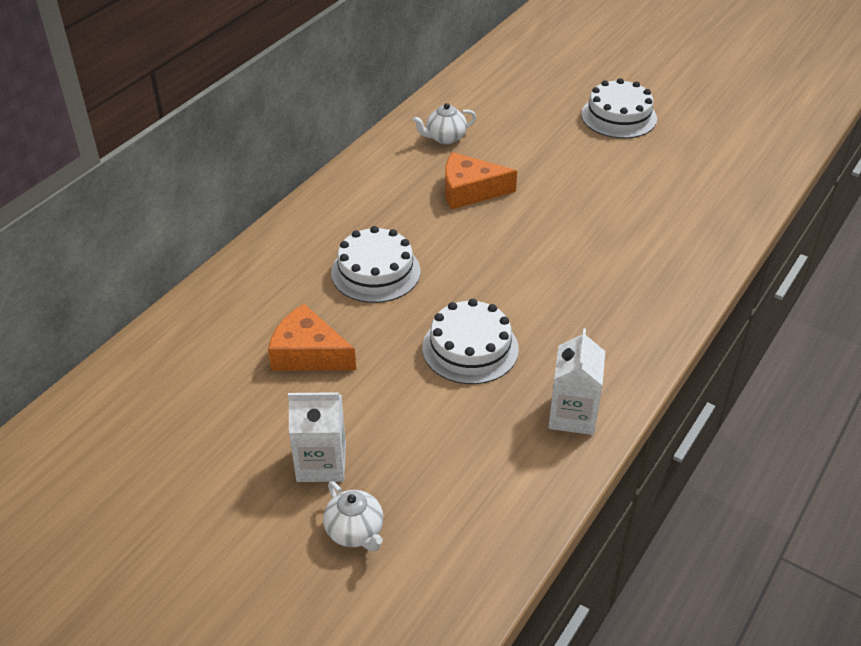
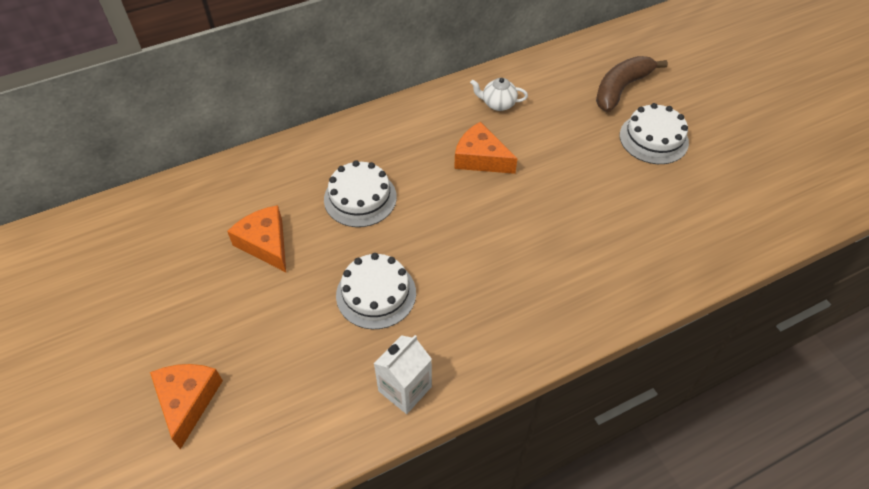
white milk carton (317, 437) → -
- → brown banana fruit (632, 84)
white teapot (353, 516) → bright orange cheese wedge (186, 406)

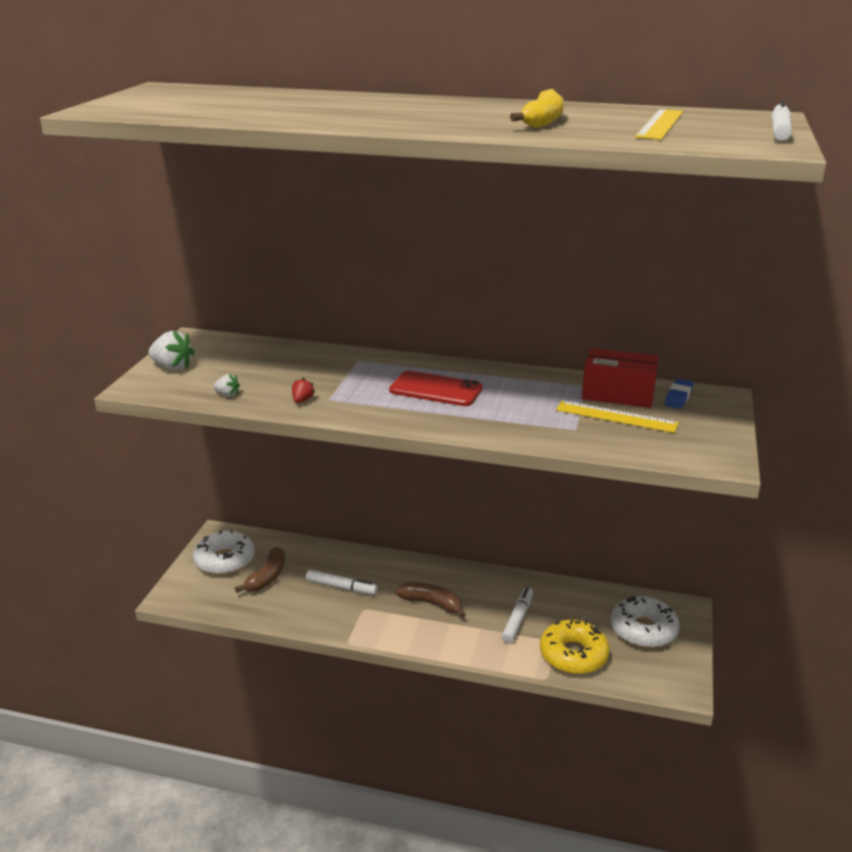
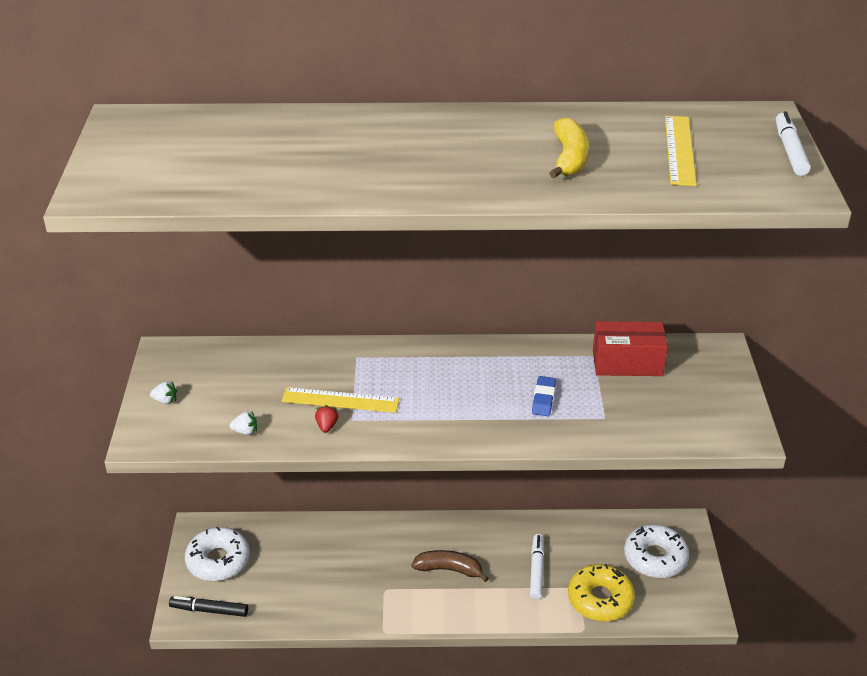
brown banana fruit (260, 570) → -
white marker pen (342, 582) → -
crimson phone (436, 388) → -
- → jet-black marker pen (208, 606)
bright yellow ruler (617, 416) → bright yellow ruler (340, 400), move
royal blue pencil eraser (679, 394) → royal blue pencil eraser (544, 396), move
white berry (172, 350) → white berry (163, 393), x0.54

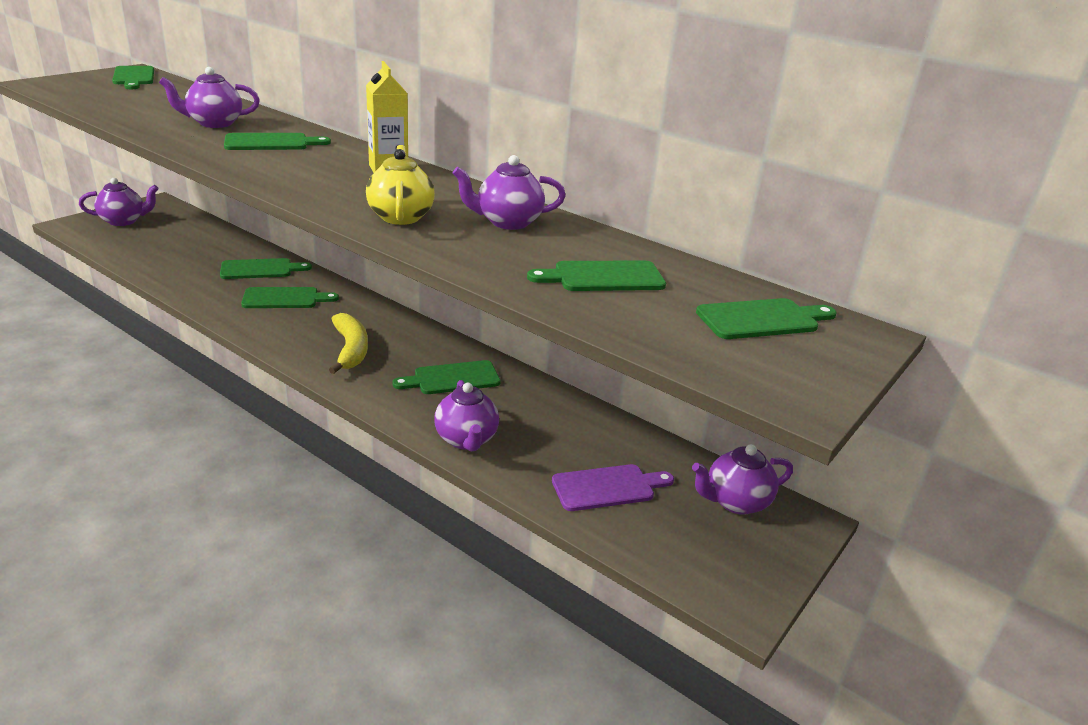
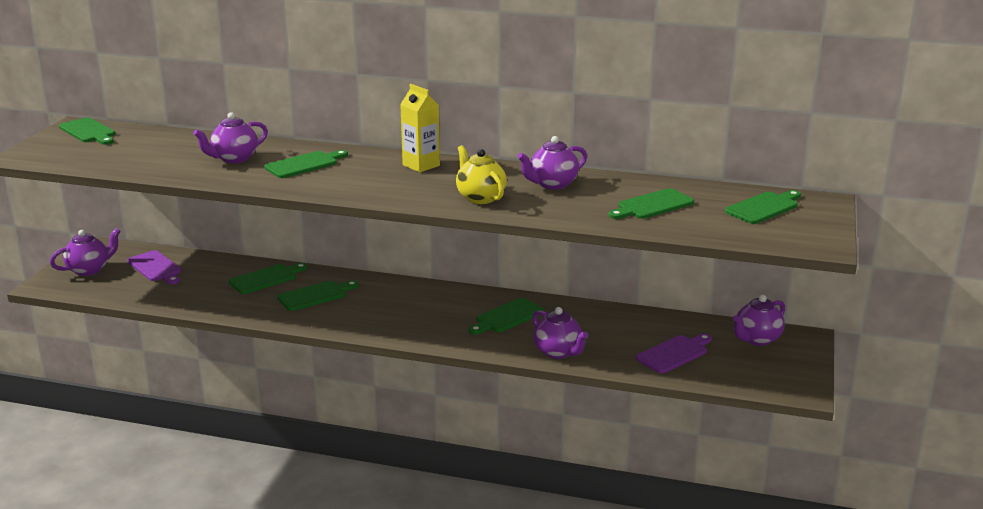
bright yellow banana fruit (348, 343) → -
- → violet cutting board (154, 267)

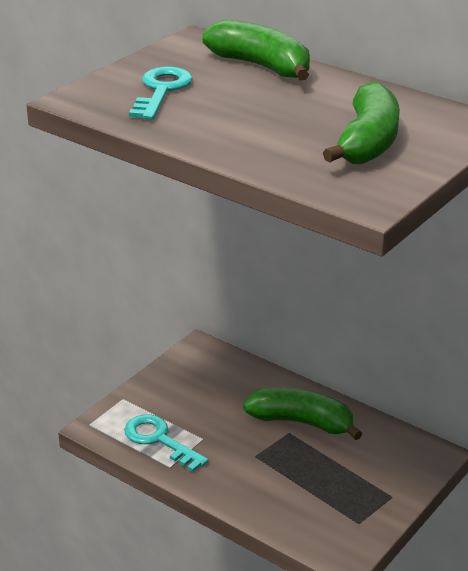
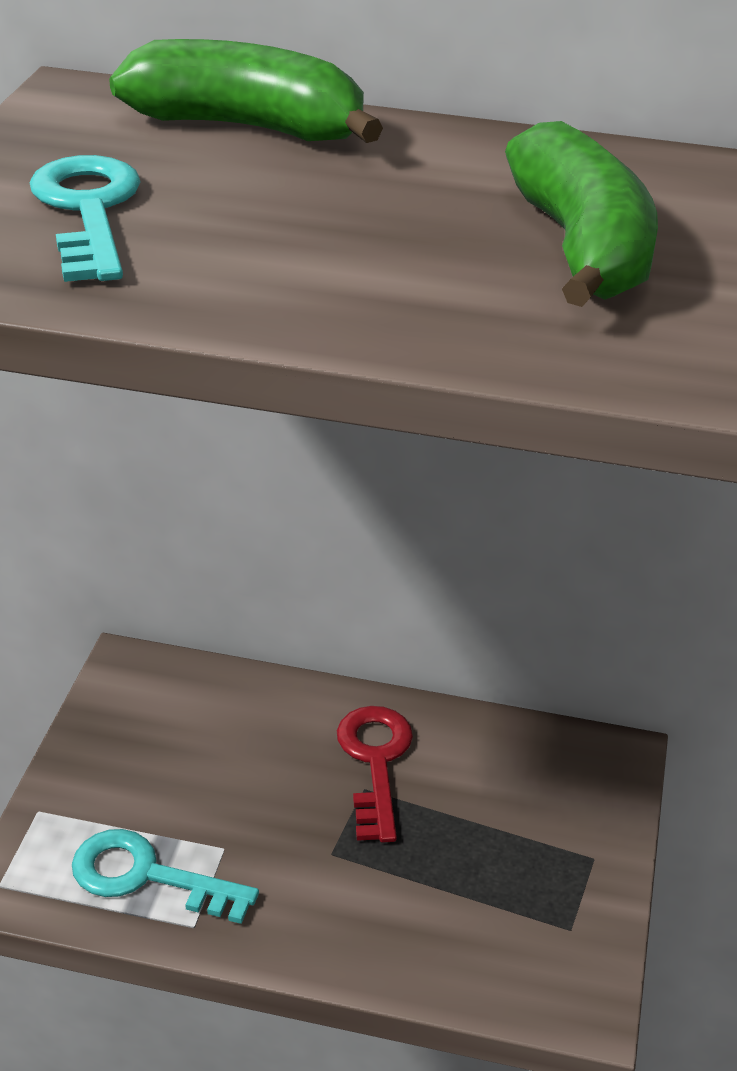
green banana fruit (302, 414) → crimson door key (375, 774)

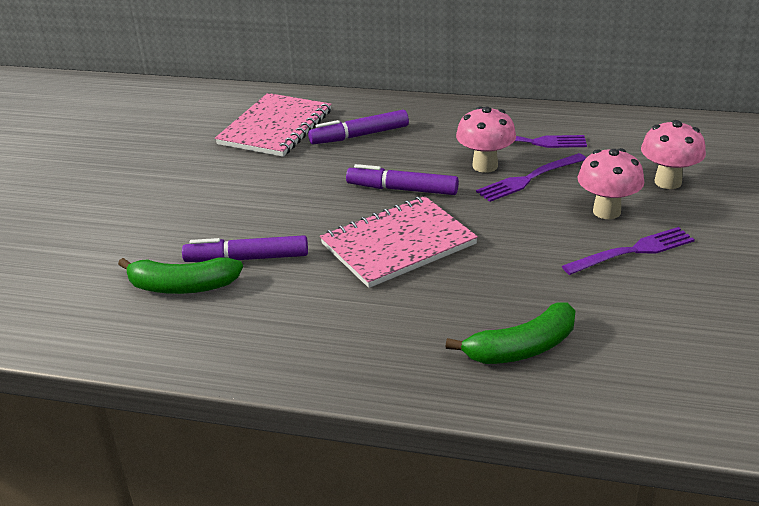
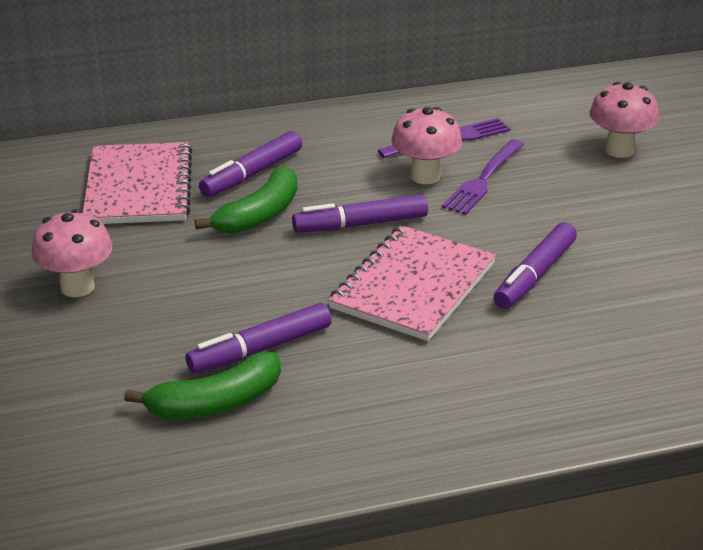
violet fork (628, 251) → -
- → violet marker pen (535, 265)
green banana fruit (510, 333) → green banana fruit (246, 200), move
rose-pink mushroom (610, 183) → rose-pink mushroom (72, 253), move

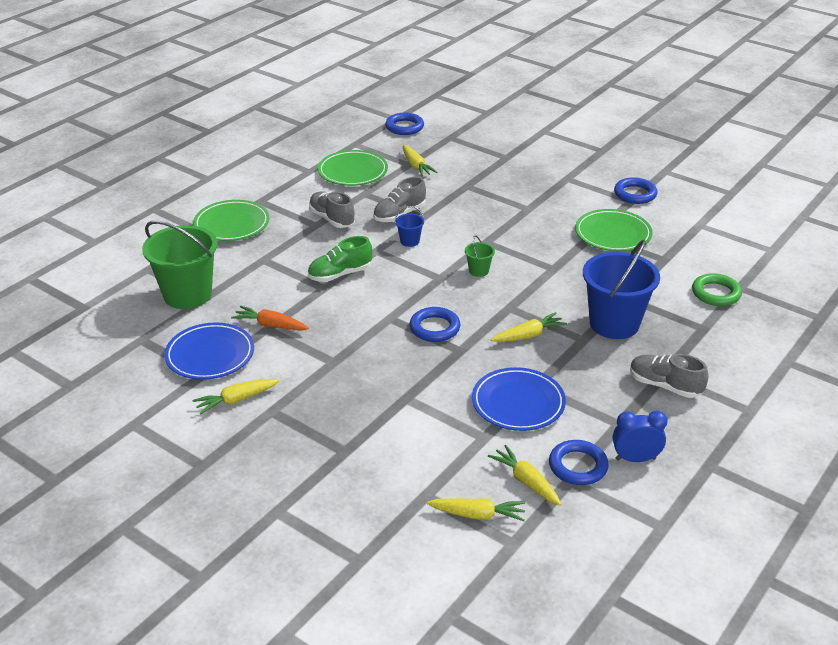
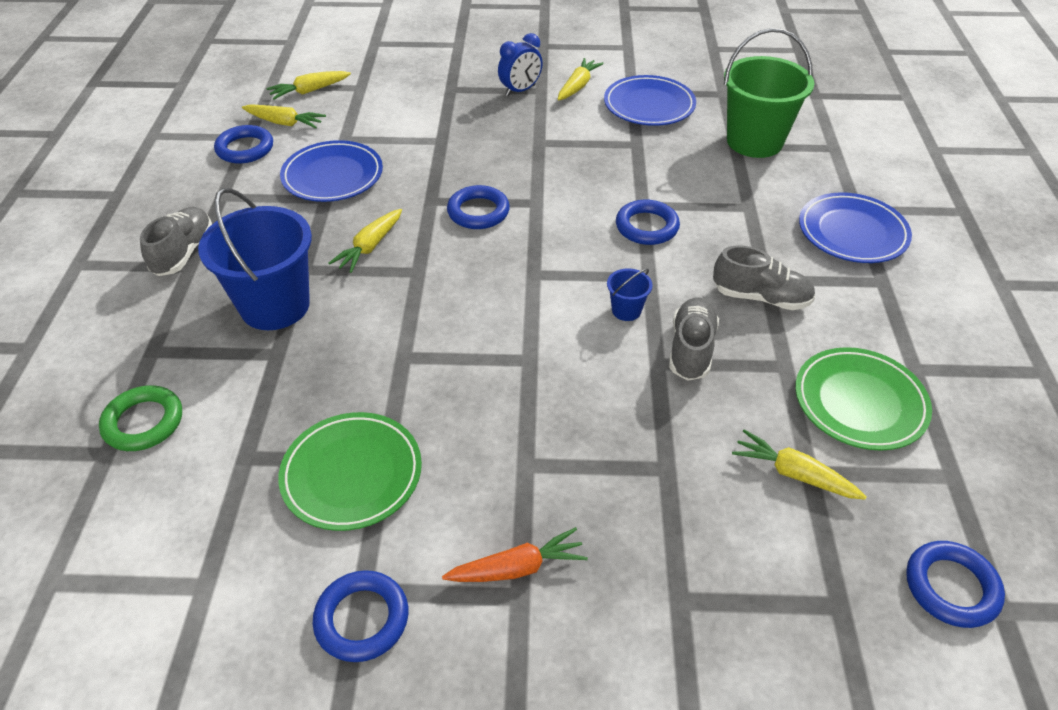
green sand bucket (480, 256) → -
bright orange carrot (270, 318) → bright orange carrot (515, 554), move
royal blue alarm clock (640, 436) → royal blue alarm clock (520, 64), move
green lace-up shoe (340, 259) → royal blue hoop (648, 222)
green plate (231, 220) → royal blue plate (855, 227)
ash-grey lace-up shoe (669, 376) → ash-grey lace-up shoe (176, 241), 75 degrees counterclockwise

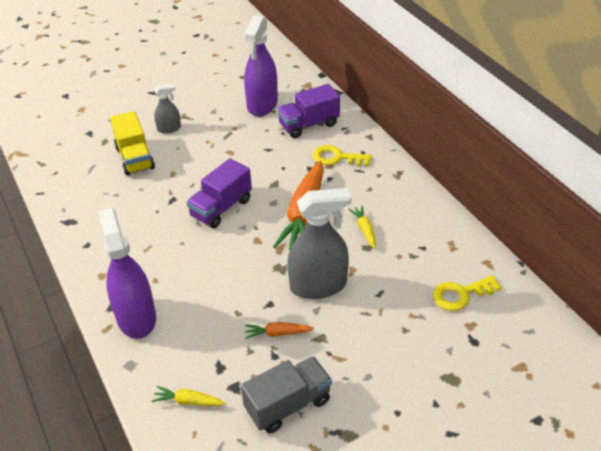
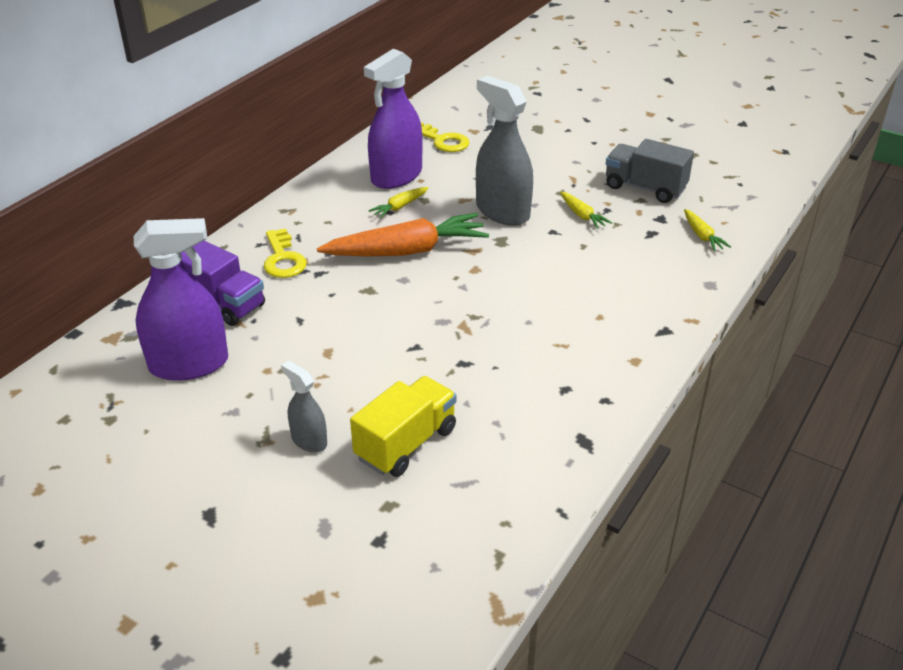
violet truck (219, 193) → -
violet spray bottle (127, 273) → violet spray bottle (393, 119), move
bright orange carrot (279, 330) → bright yellow carrot (586, 210)

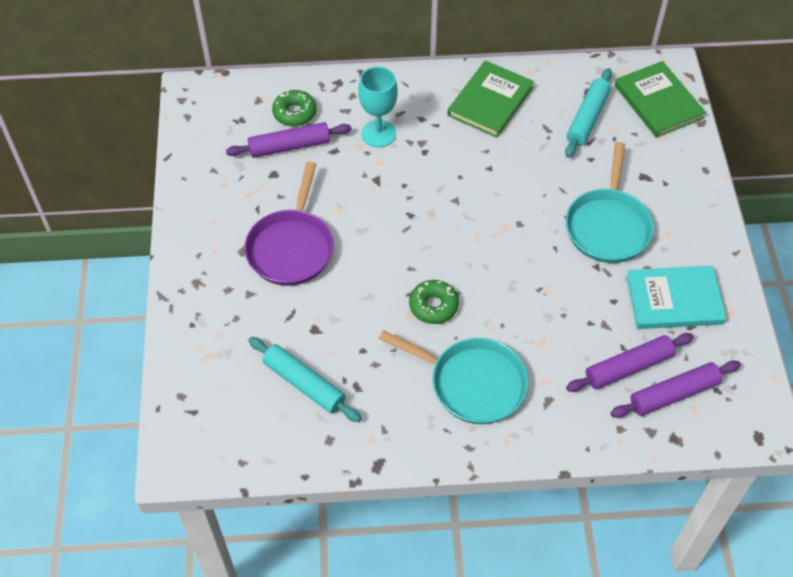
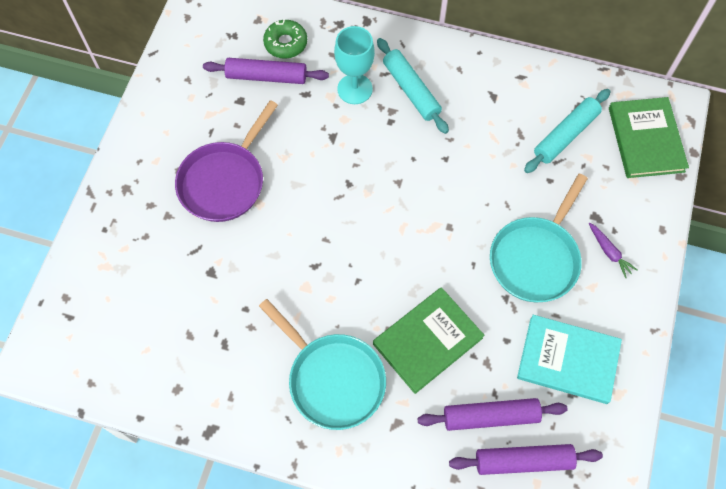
green doughnut (434, 302) → -
- → violet carrot (613, 250)
teal dough roller (304, 379) → teal dough roller (413, 86), move
green hardback (490, 99) → green hardback (428, 340), move

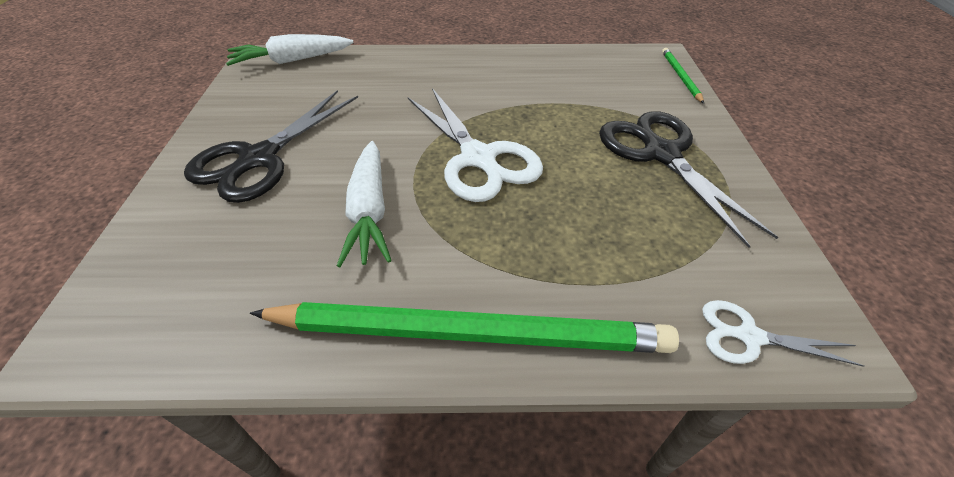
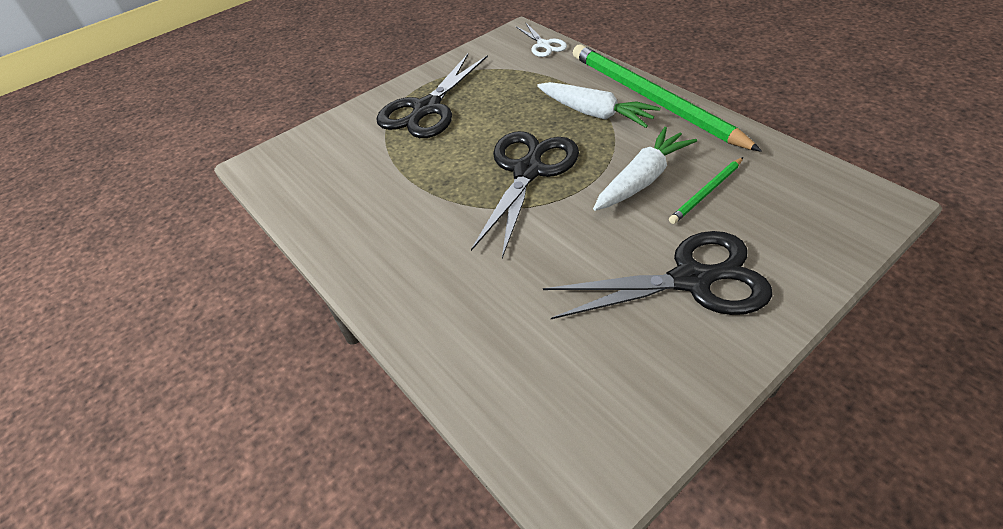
white carrot (290, 50) → white carrot (599, 105), move
green lead pencil (683, 76) → green lead pencil (706, 190), move
white pair of scissors (475, 145) → jet-black pair of scissors (525, 194)

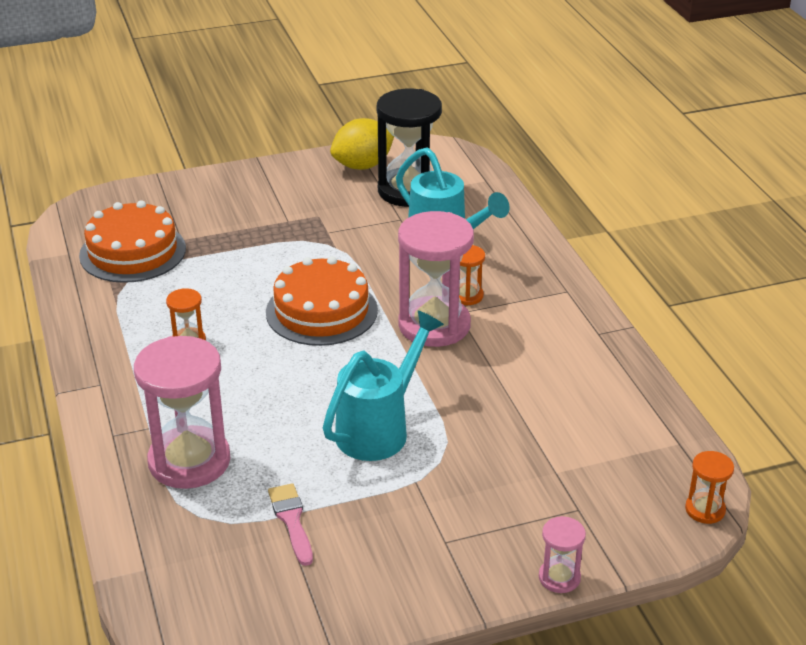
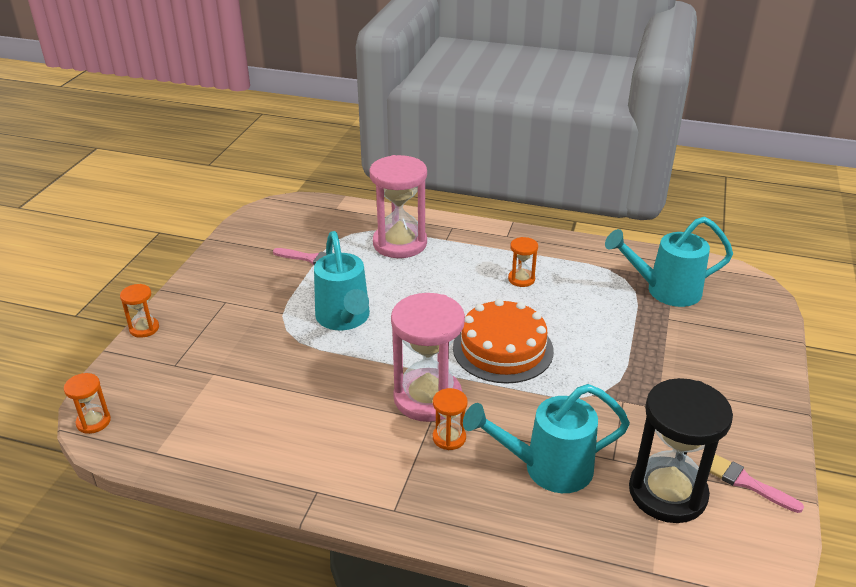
bright orange layer cake (132, 241) → teal watering pot (669, 262)
bright yellow citrus fruit (362, 144) → rose-pink paint brush (757, 483)
rose-pink sandglass (562, 554) → bright orange sandglass (139, 311)

